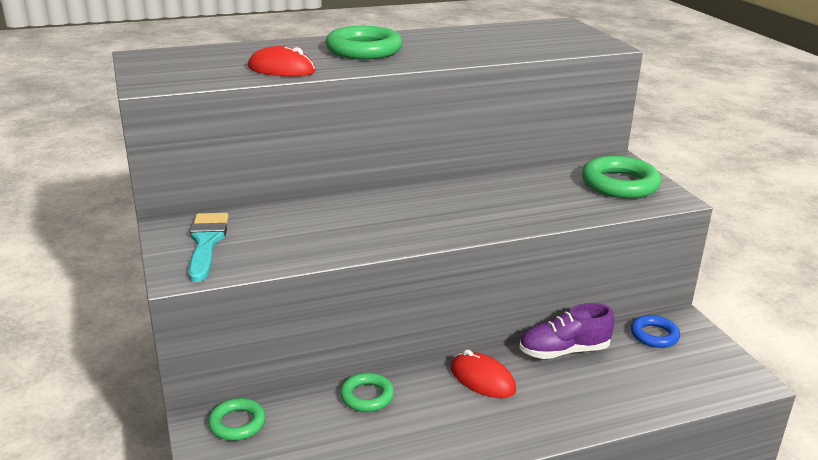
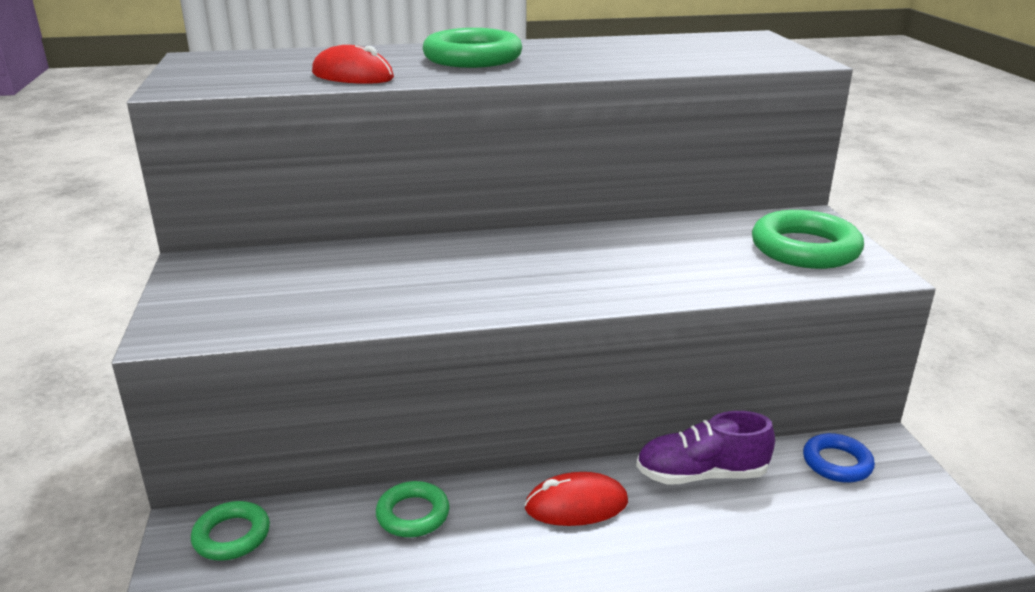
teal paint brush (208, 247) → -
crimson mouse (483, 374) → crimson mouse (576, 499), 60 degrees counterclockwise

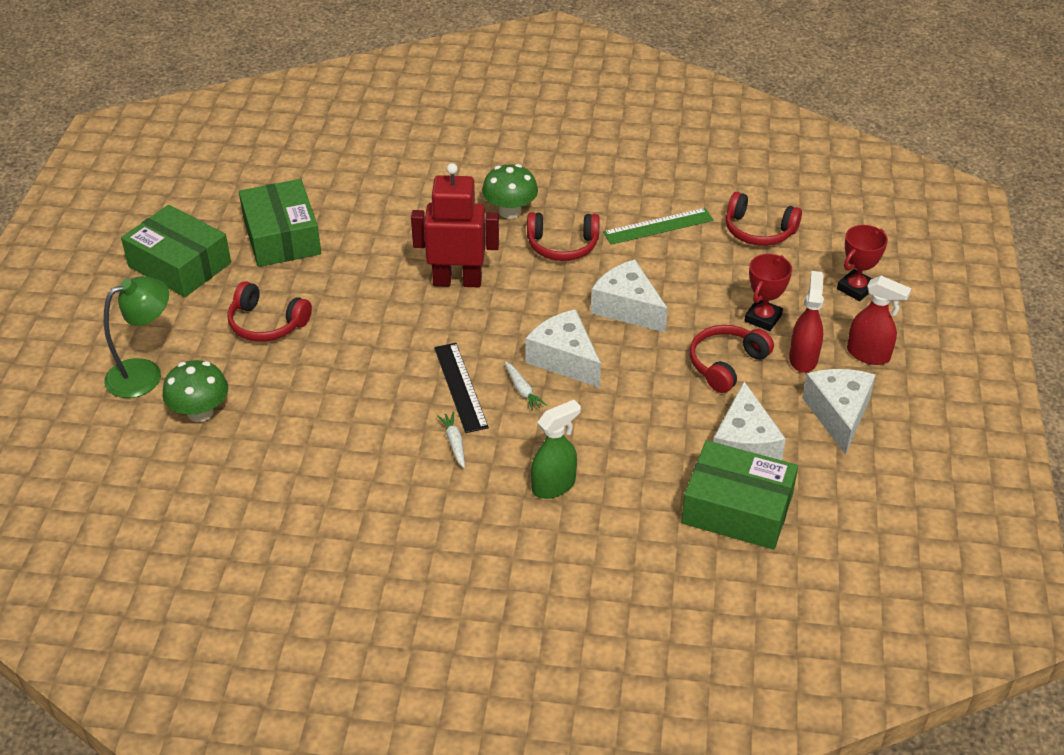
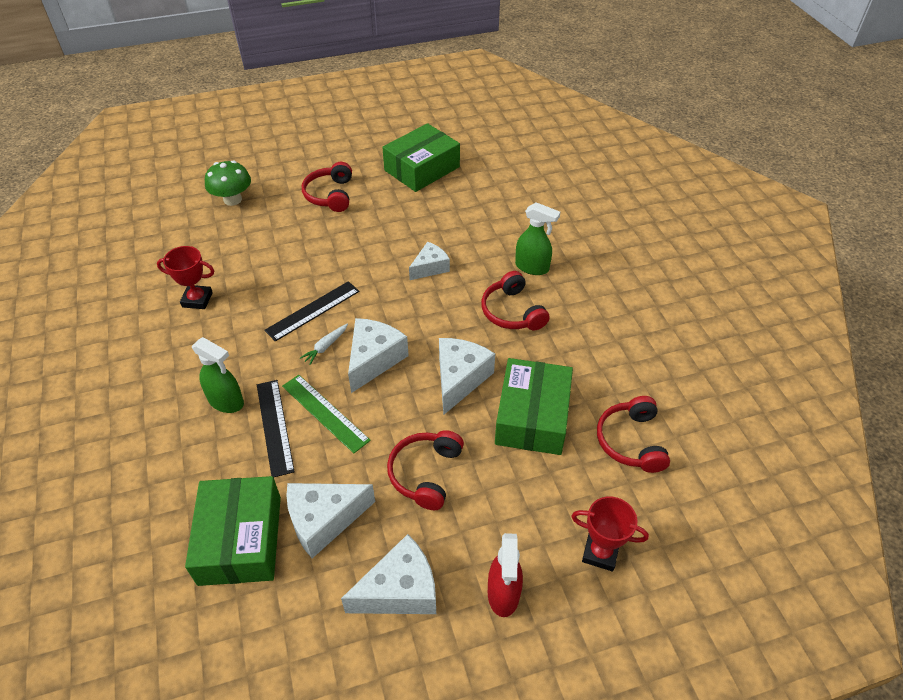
green reading lamp (136, 337) → -
white carrot (451, 440) → -
crimson spray bottle (806, 322) → -
- → jet-black ruler (276, 428)
green box (176, 251) → green box (534, 406), move
green ruler (658, 226) → green ruler (326, 414), move
crimson prize cup (768, 292) → crimson prize cup (185, 277), move
crimson toy robot (455, 225) → white cheese wedge (429, 261)
green mushroom (510, 191) → green spray bottle (537, 238)
crimson over-ear headphones (732, 359) → crimson over-ear headphones (425, 470), 90 degrees counterclockwise

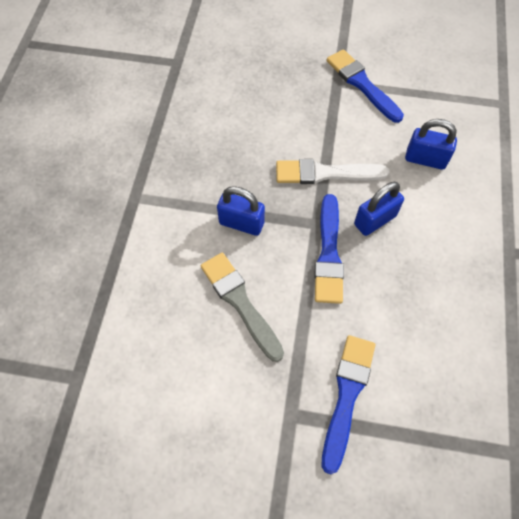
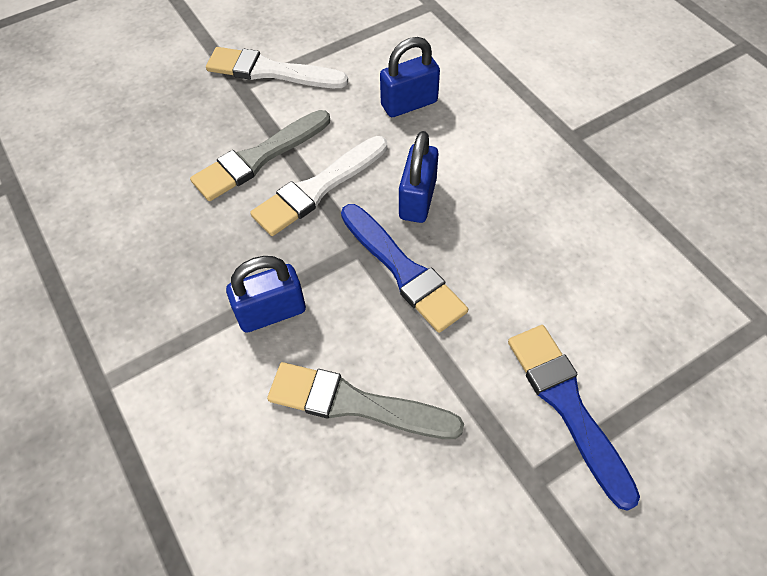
- → ash-grey paint brush (260, 155)
royal blue paint brush (365, 86) → white paint brush (277, 67)

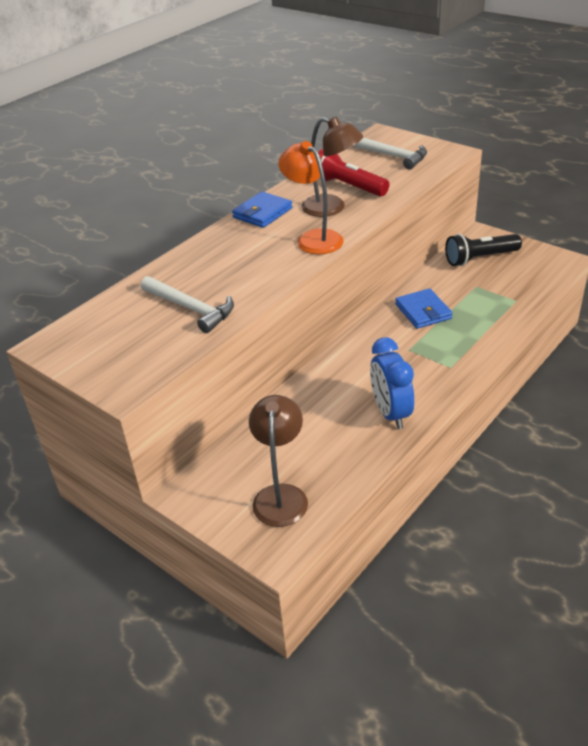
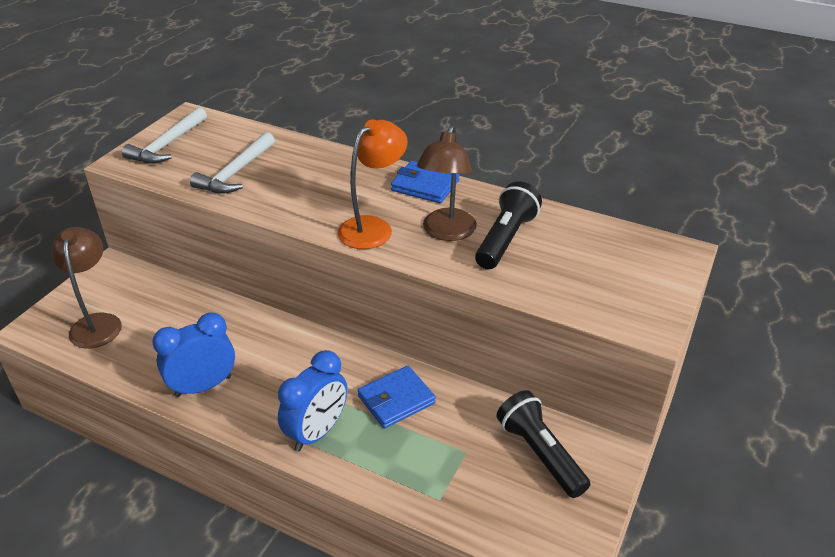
- → royal blue alarm clock (312, 400)
white hammer (389, 153) → white hammer (164, 135), move
crimson torch (353, 173) → jet-black torch (508, 225)
brown reading lamp (278, 461) → brown reading lamp (87, 288), 90 degrees counterclockwise

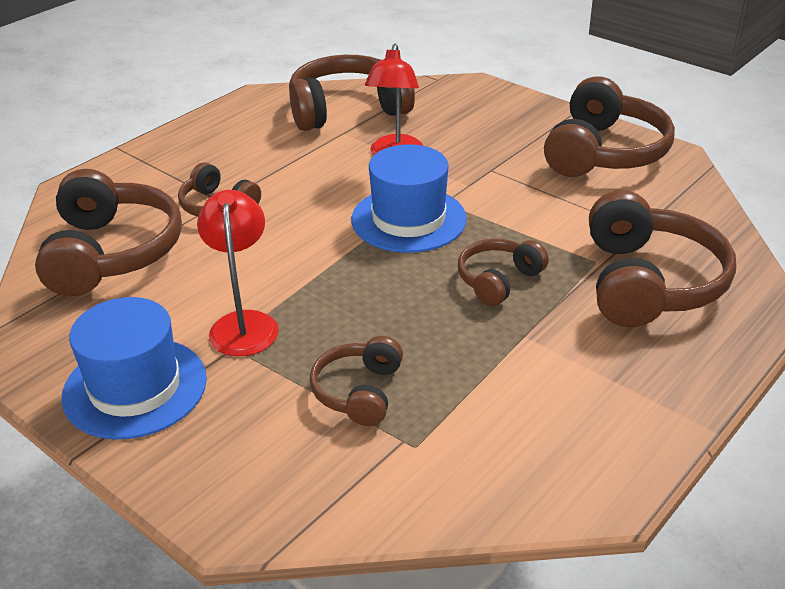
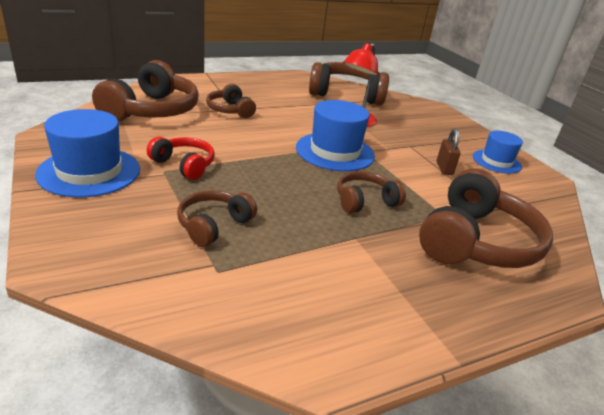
- → brown small lock (449, 152)
crimson reading lamp (238, 273) → crimson over-ear headphones (181, 158)
brown over-ear headphones (609, 126) → royal blue tall hat (498, 152)

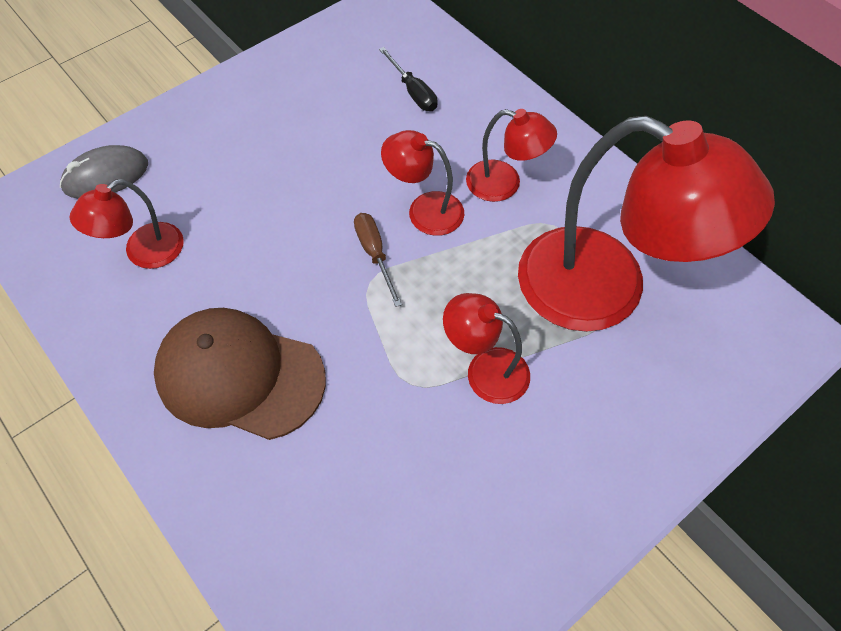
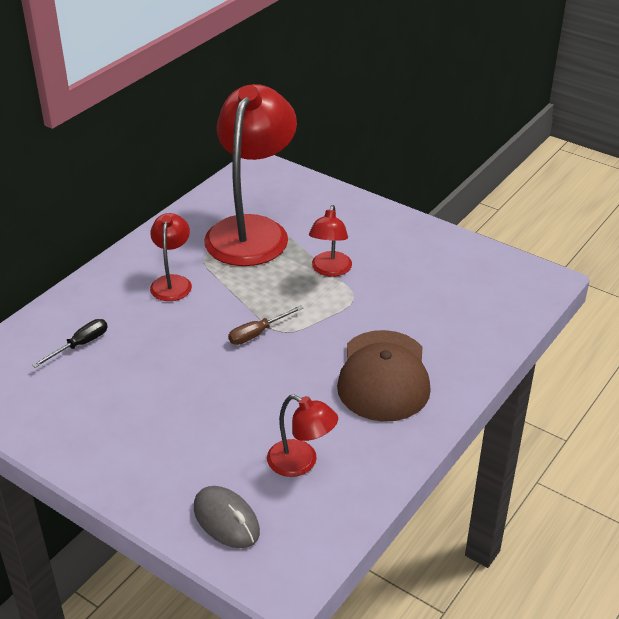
crimson reading lamp (422, 183) → -

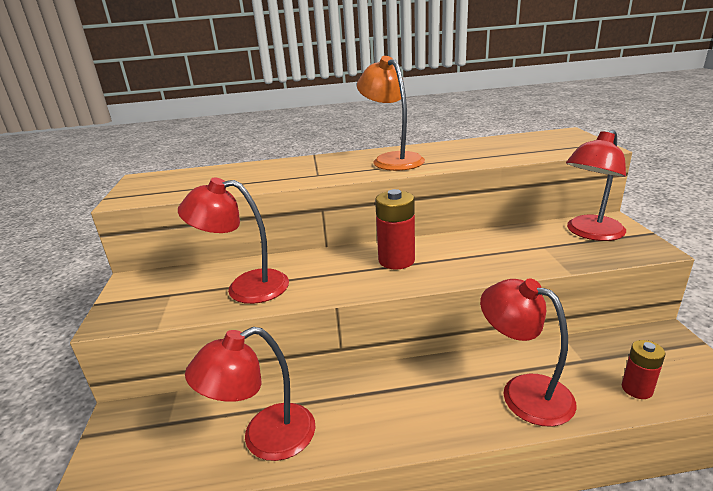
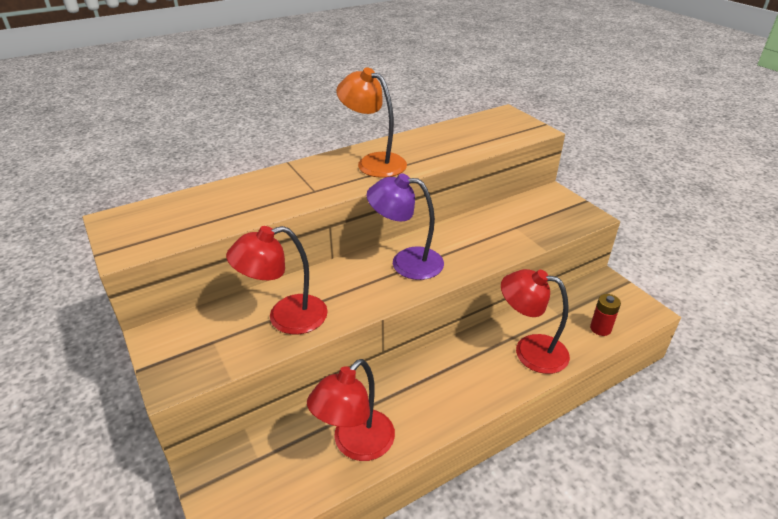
crimson reading lamp (596, 185) → -
crimson power cell (395, 229) → violet reading lamp (405, 226)

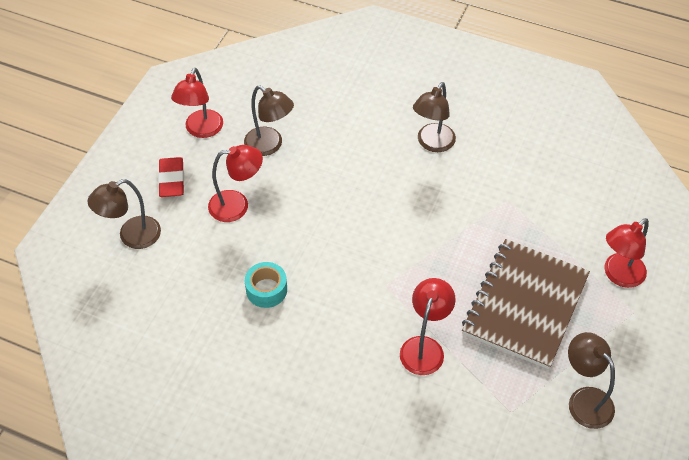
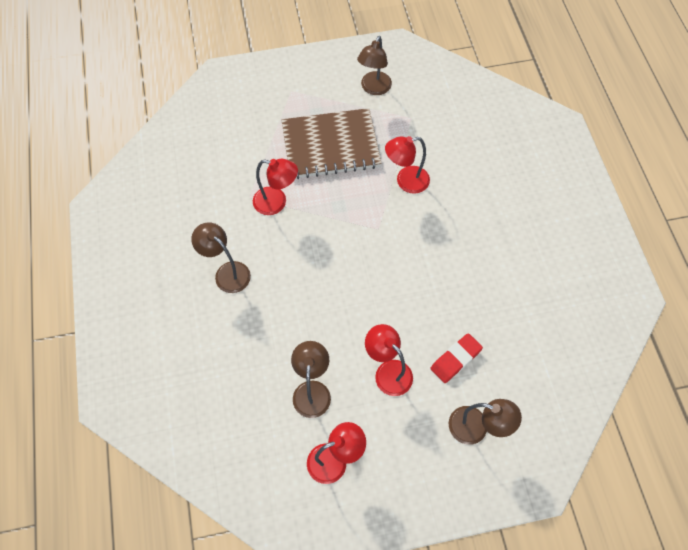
teal tape (266, 285) → -
crimson pencil eraser (171, 177) → crimson pencil eraser (457, 358), move
crimson reading lamp (626, 253) → crimson reading lamp (275, 187), move
brown reading lamp (434, 117) → brown reading lamp (221, 257), 135 degrees counterclockwise

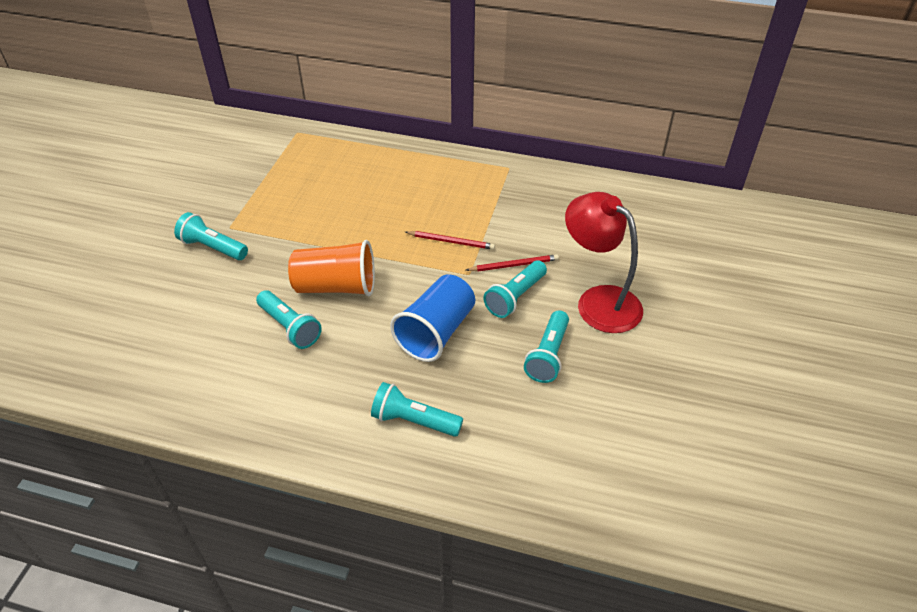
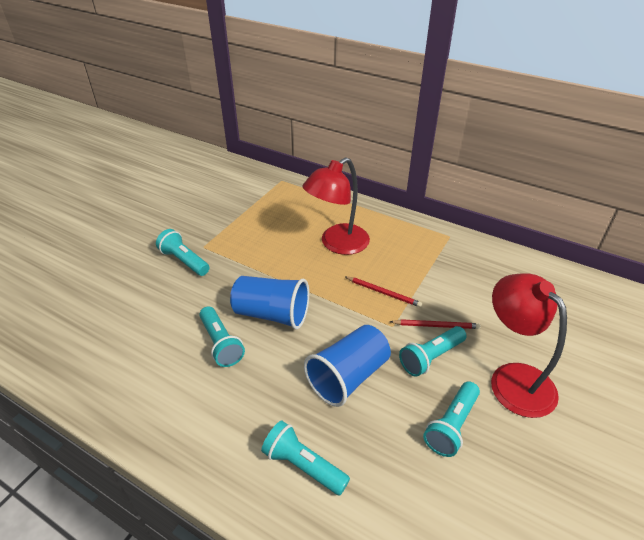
- → crimson reading lamp (336, 206)
bright orange beaker (331, 268) → royal blue beaker (269, 303)

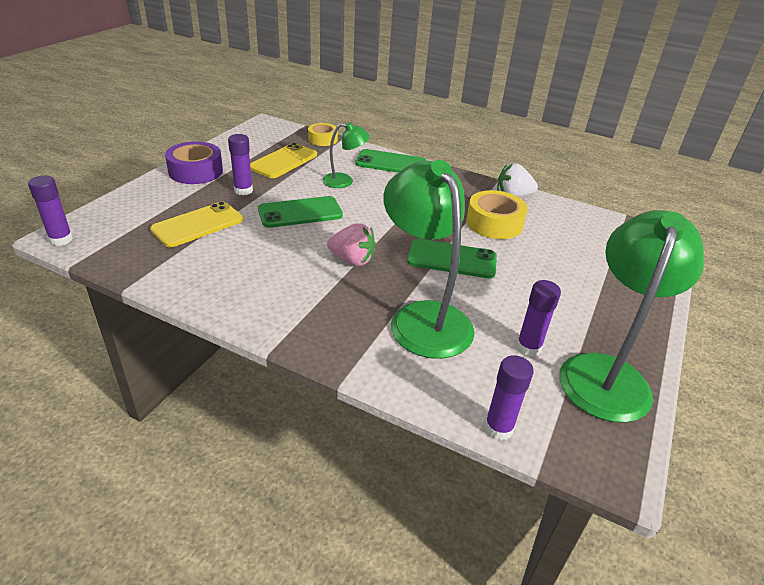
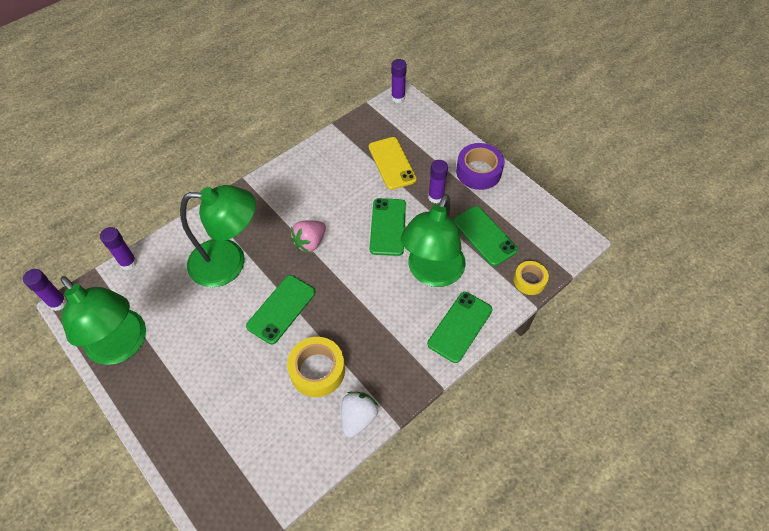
violet glue stick (538, 318) → violet glue stick (45, 290), move
bright yellow phone (283, 160) → green phone (485, 236)
green reading lamp (346, 155) → green reading lamp (433, 240), x1.96

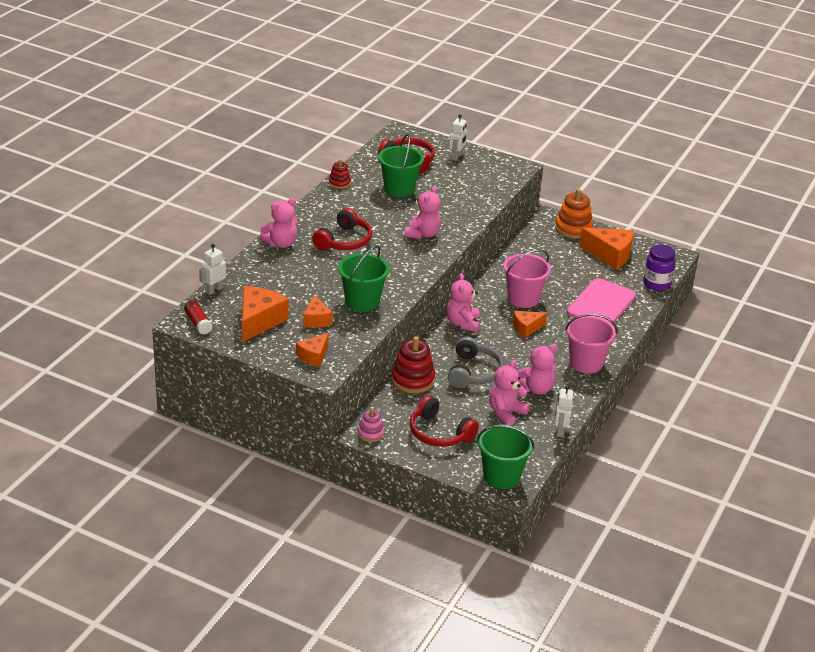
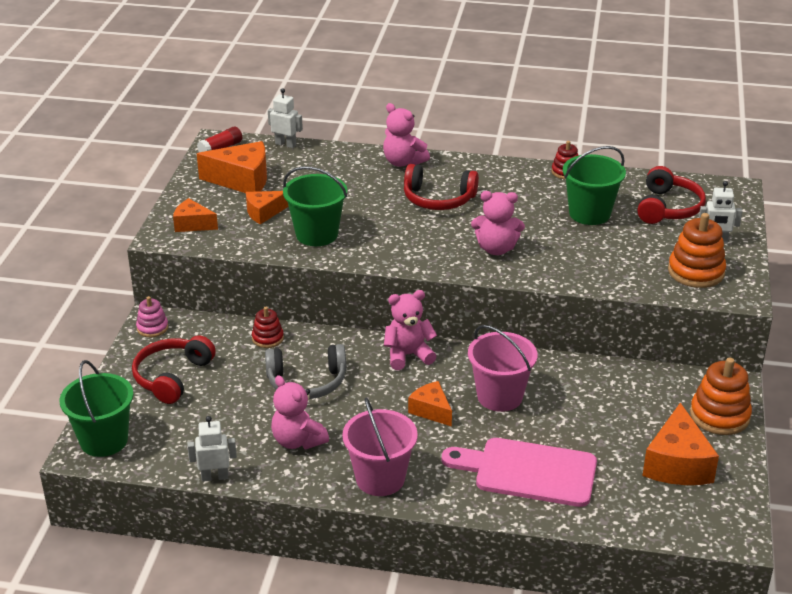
rose-pink teddy (509, 392) → -
violet jar (659, 267) → -
- → bright orange ring stacker (697, 250)
crimson ring stacker (413, 364) → crimson ring stacker (268, 327), x0.58

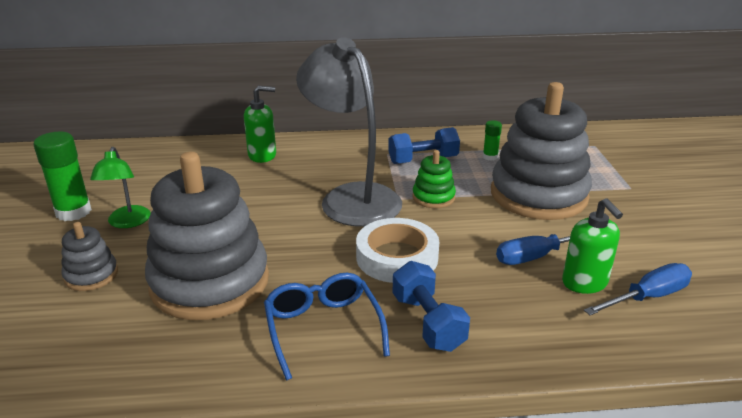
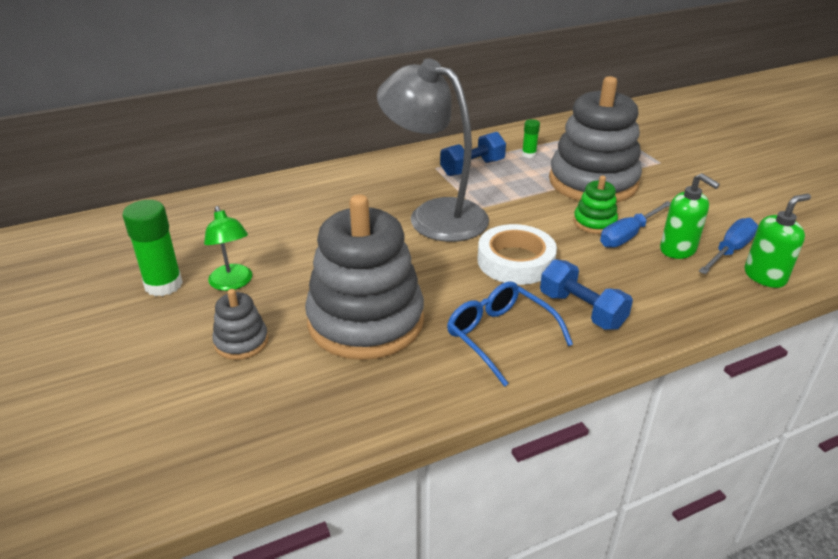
green soap pump (260, 124) → green soap pump (778, 241), move
green ring stacker (434, 179) → green ring stacker (595, 205), move

